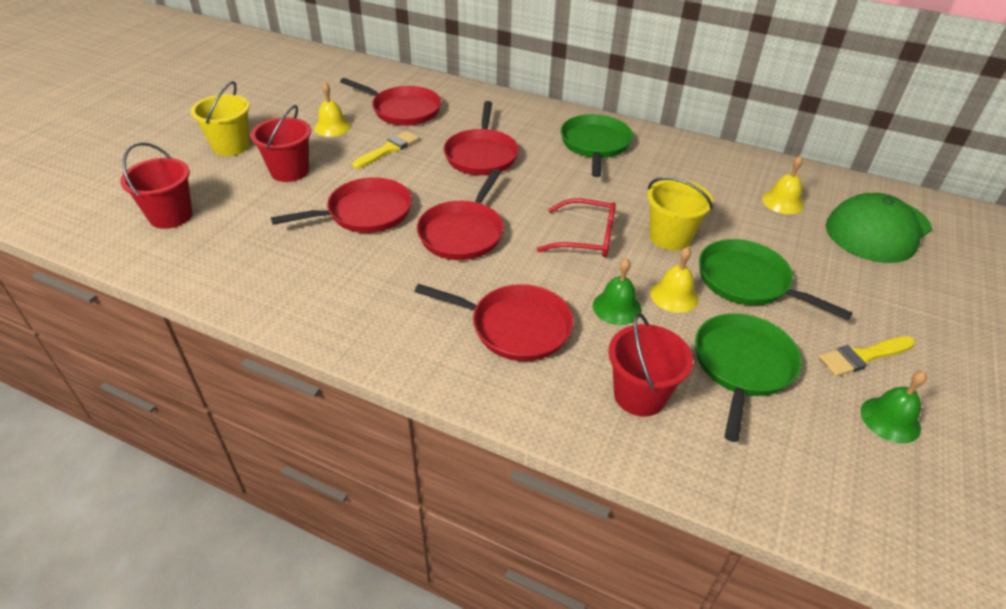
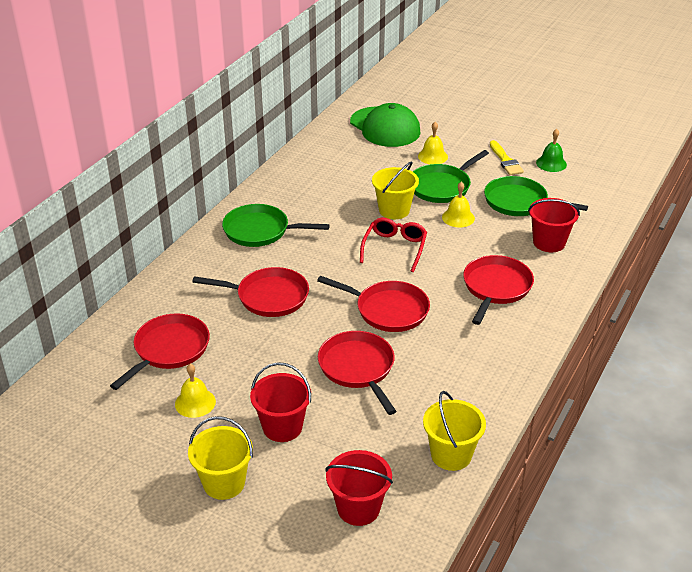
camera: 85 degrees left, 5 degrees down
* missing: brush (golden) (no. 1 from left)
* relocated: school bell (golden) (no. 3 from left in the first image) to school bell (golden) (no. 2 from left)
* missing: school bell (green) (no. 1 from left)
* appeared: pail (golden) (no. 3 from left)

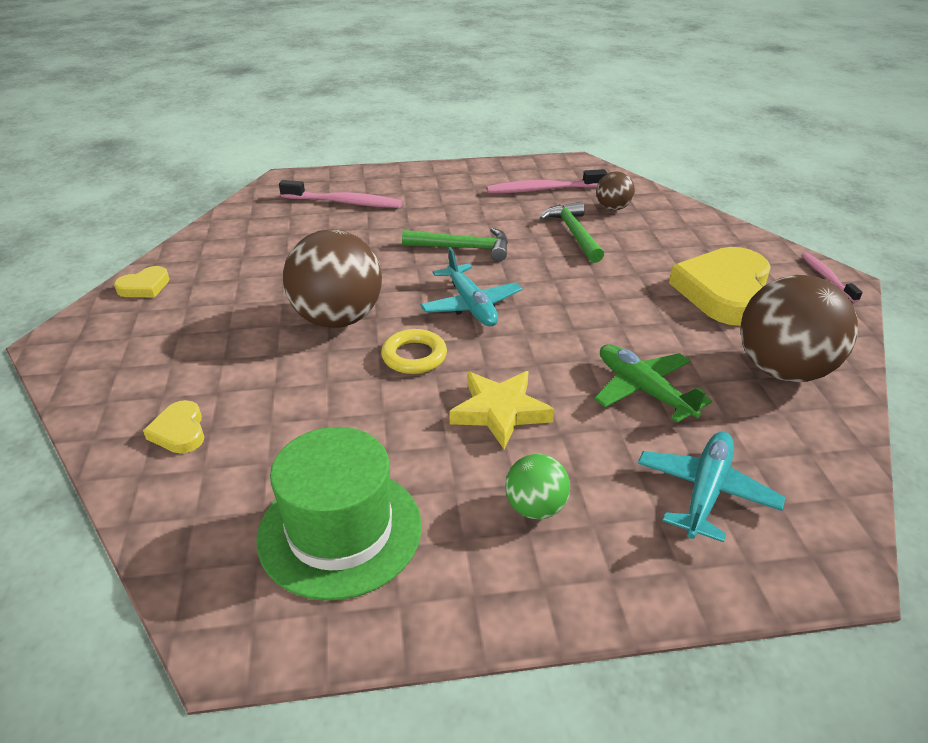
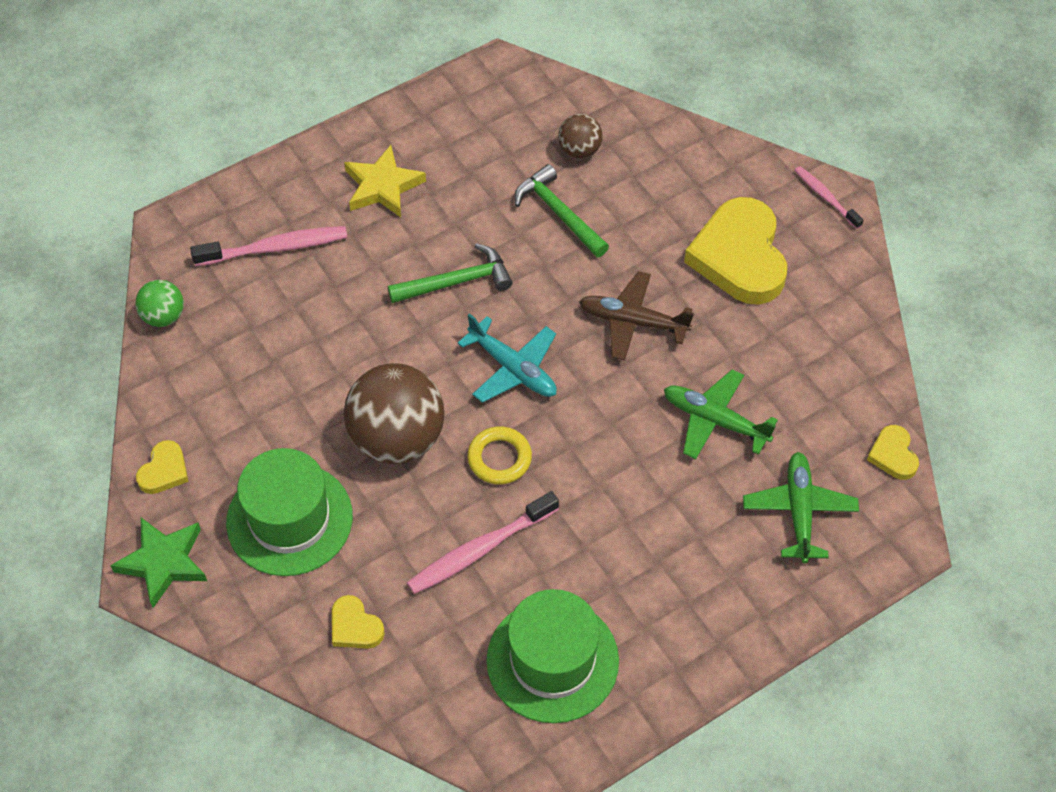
camera: 25 degrees left, 20 degrees up
* relocated: toothbrush (pink) (no. 2 from left)
* missing: play ball (brown) (no. 3 from left)
* relocated: five-pointed star (golden)
* colour: aeroplane (turquoise) (no. 2 from left) to aeroplane (green) (no. 2 from left)
* relocated: play ball (green)
* appeared: aeroplane (brown)
* appeared: heart (golden) (no. 4 from left)
* appeared: hat (green) (no. 1 from left)
* appeared: five-pointed star (green)

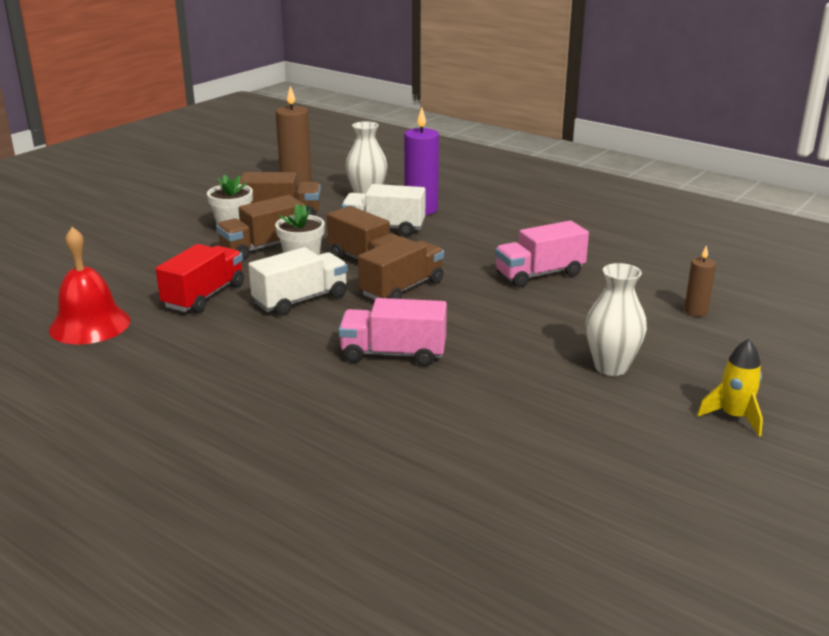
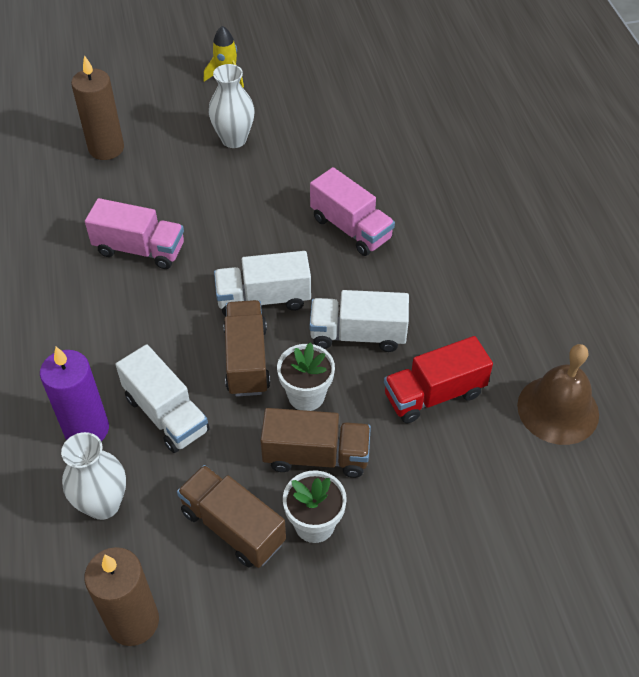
camera: 140 degrees left, 25 degrees up
* colour: school bell (scarlet) to school bell (brown)
* colour: toy truck (brown) (no. 4 from left) to toy truck (white) (no. 2 from left)
* size: wax candle (brown) (no. 2 from left in the first image) x1.81

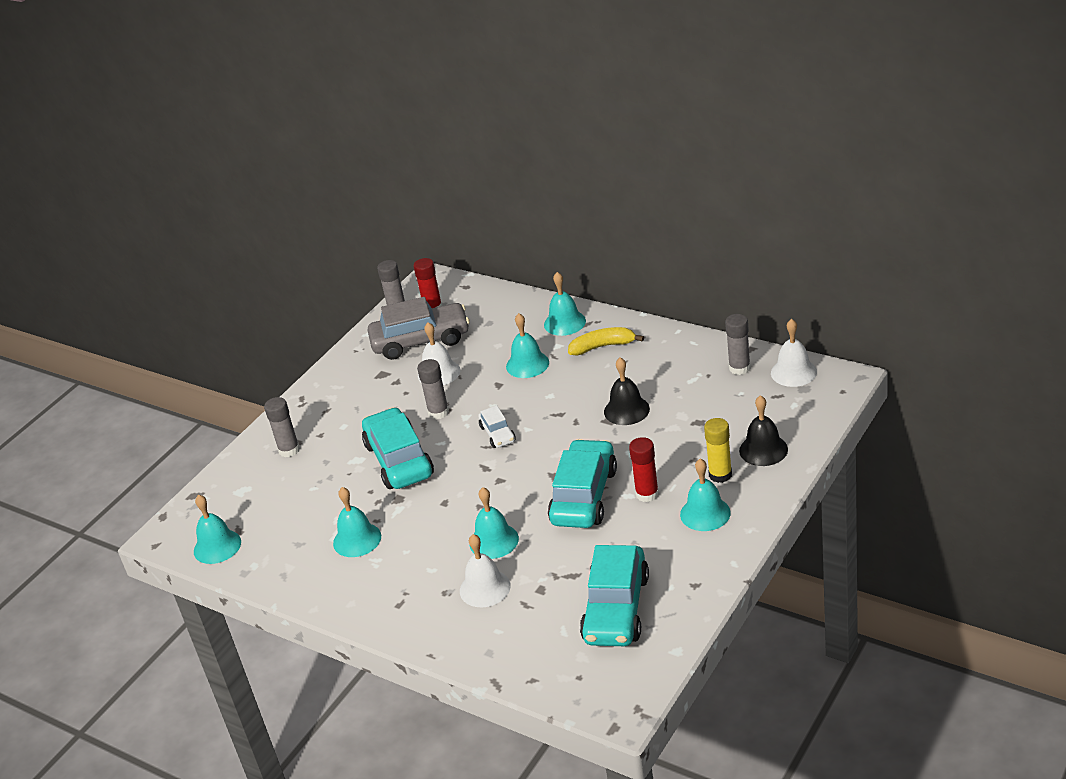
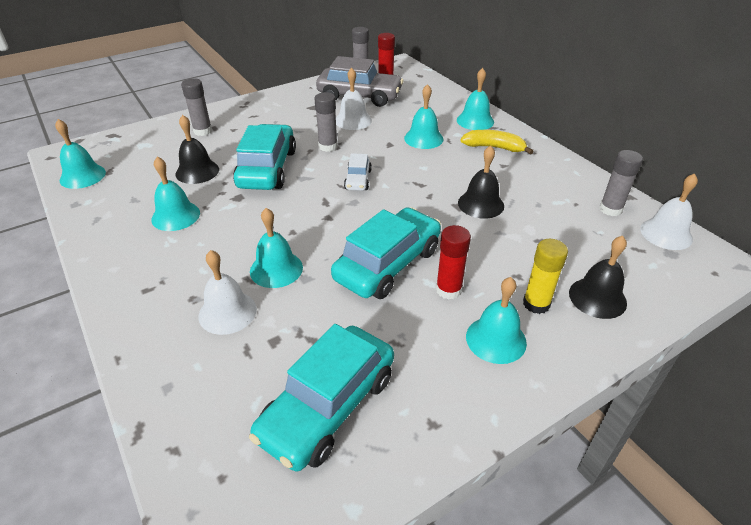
camera: 20 degrees right, 5 degrees up
* appeared: school bell (black) (no. 1 from left)

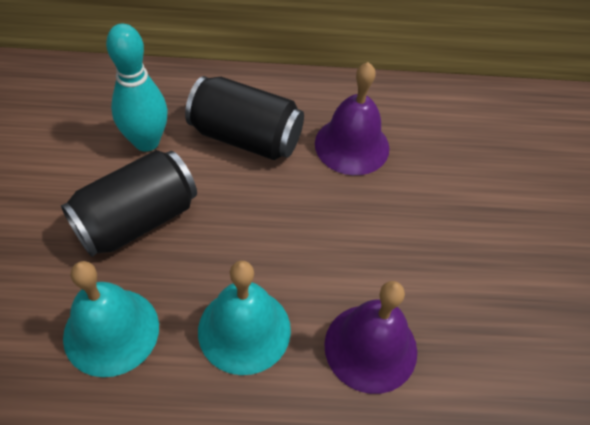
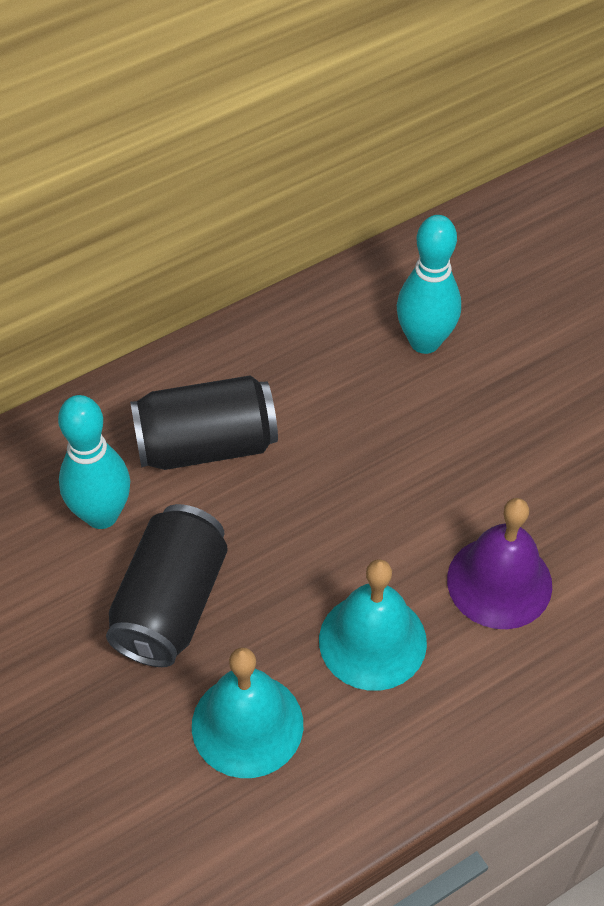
camera: 30 degrees left, 0 degrees up
* missing: school bell (royal purple) (no. 1 from left)
* appeared: bowling pin (turquoise) (no. 2 from left)

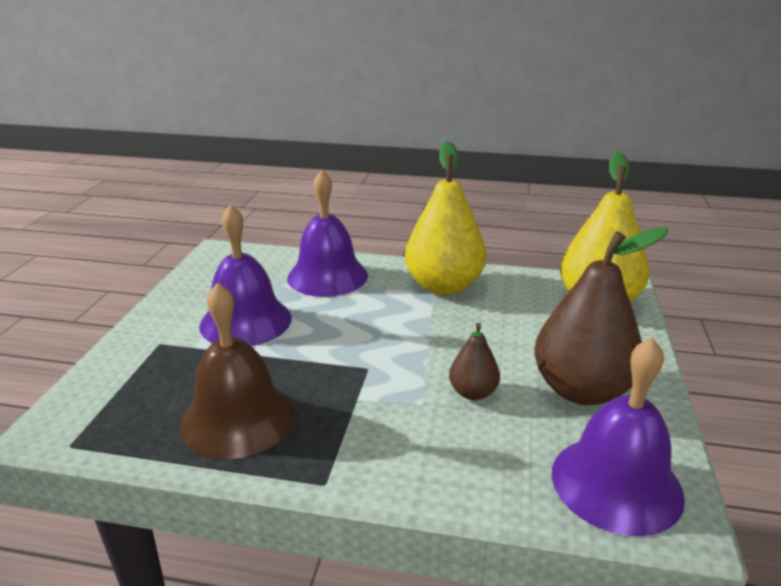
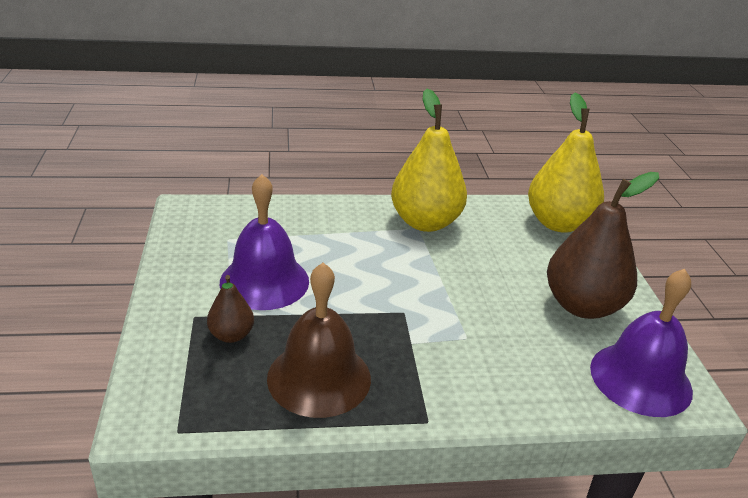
camera: 20 degrees left, 5 degrees up
* missing: school bell (royal purple) (no. 2 from left)
* relocated: pear (brown) (no. 1 from left)

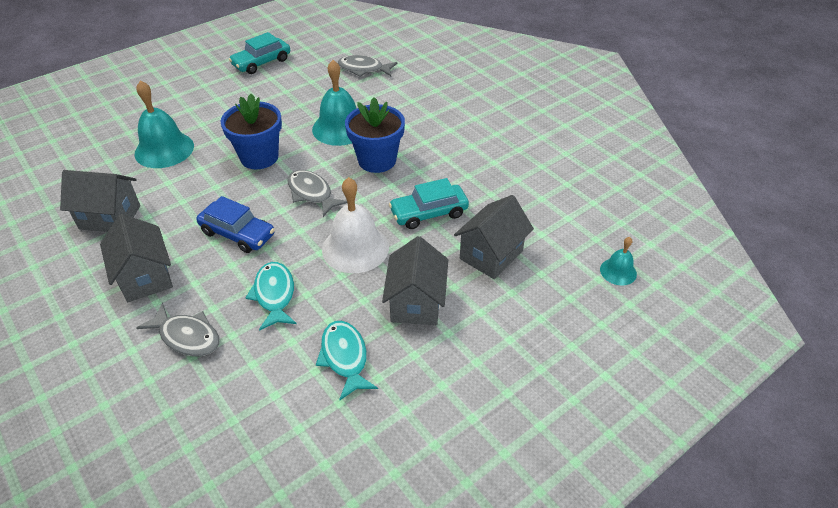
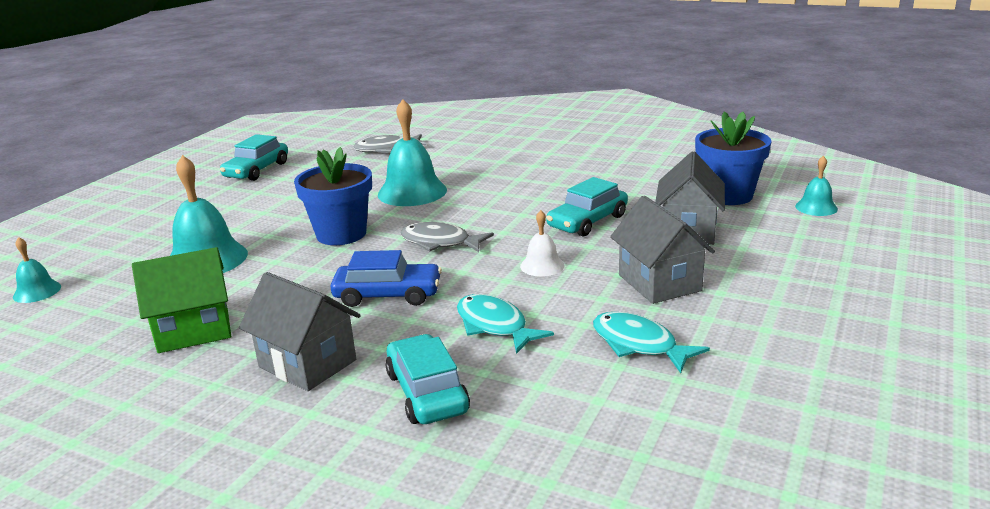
camera: 25 degrees left, 20 degrees down
* relocated: potted plant (royal blue) (no. 2 from left)
* colour: cottage (grey) (no. 1 from left) to cottage (green)
* size: school bell (white) x0.52
* exchanged: toy fish (grey) (no. 1 from left) to toy car (turquoise) (no. 2 from left)
* appeared: school bell (turquoise) (no. 1 from left)

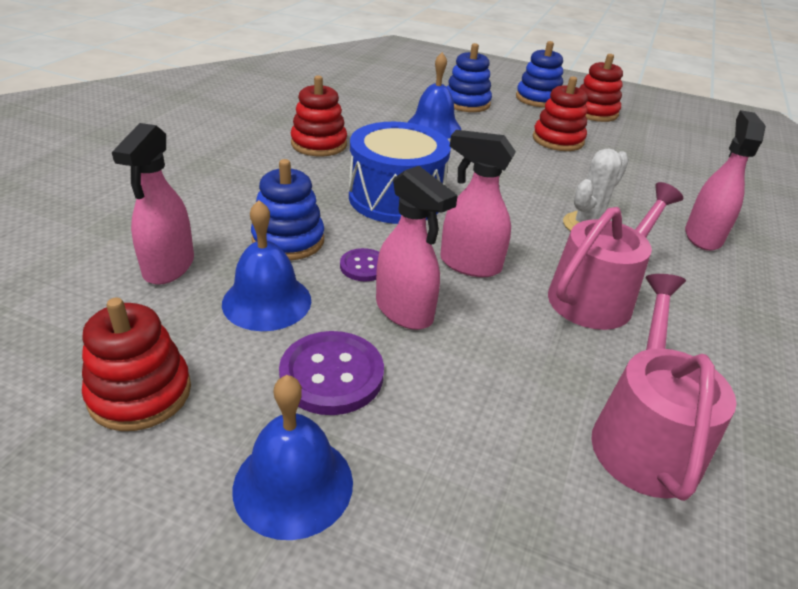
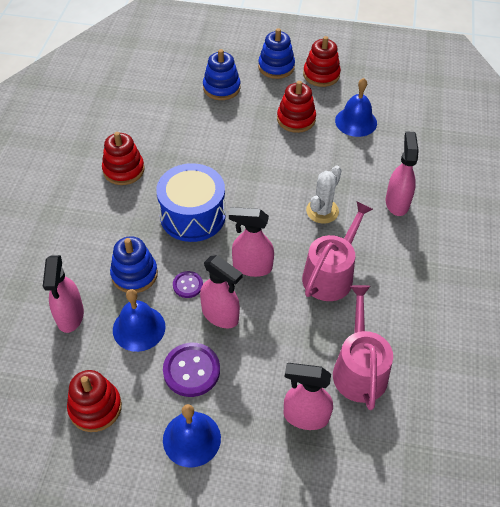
camera: 10 degrees left, 15 degrees up
* relocated: school bell (royal blue) (no. 3 from left)
* appeared: spray cleaner (pink) (no. 4 from left)

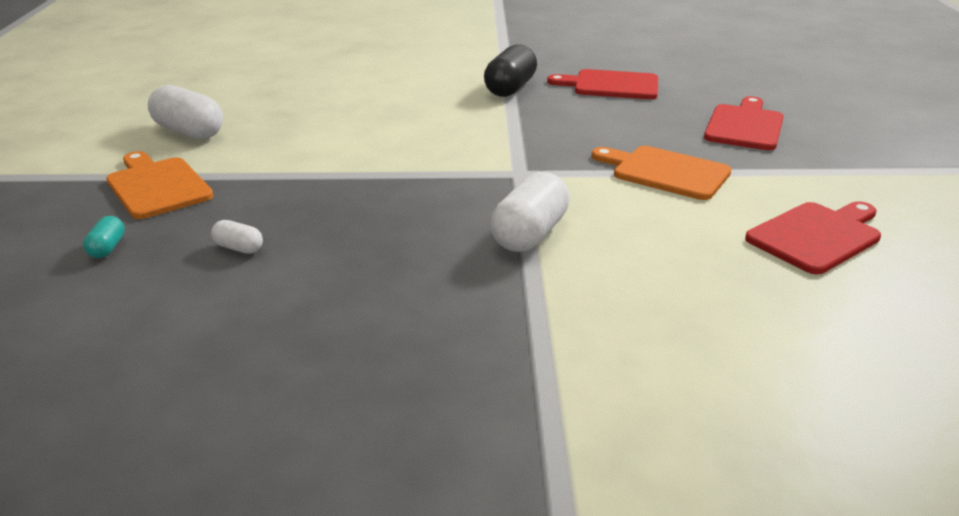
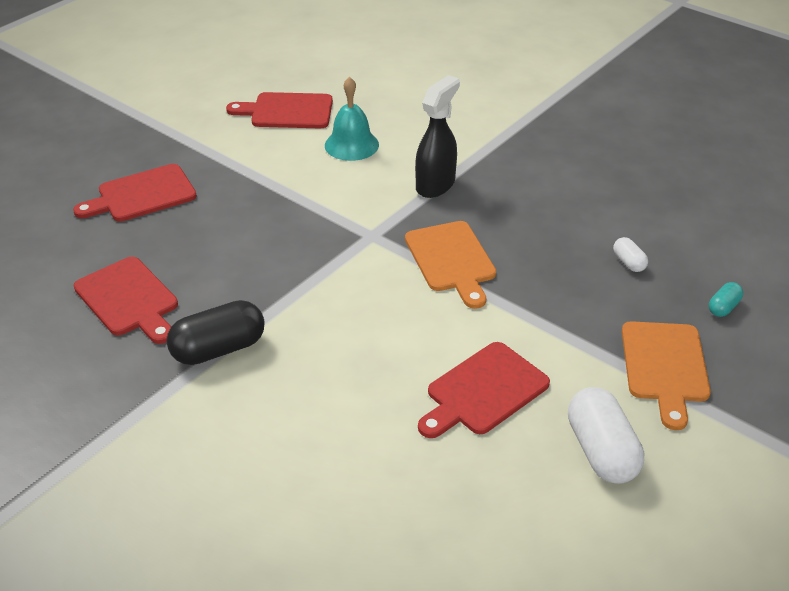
camera: 140 degrees left, 10 degrees up
* relocated: bread board (orange-coloured) (no. 2 from left in the first image) to bread board (orange-coloured) (no. 1 from left)
* exchanged: pill shape (white) (no. 3 from left) to spray cleaner (black)
* appeared: school bell (turquoise)
* appeared: bread board (scarlet) (no. 4 from left)

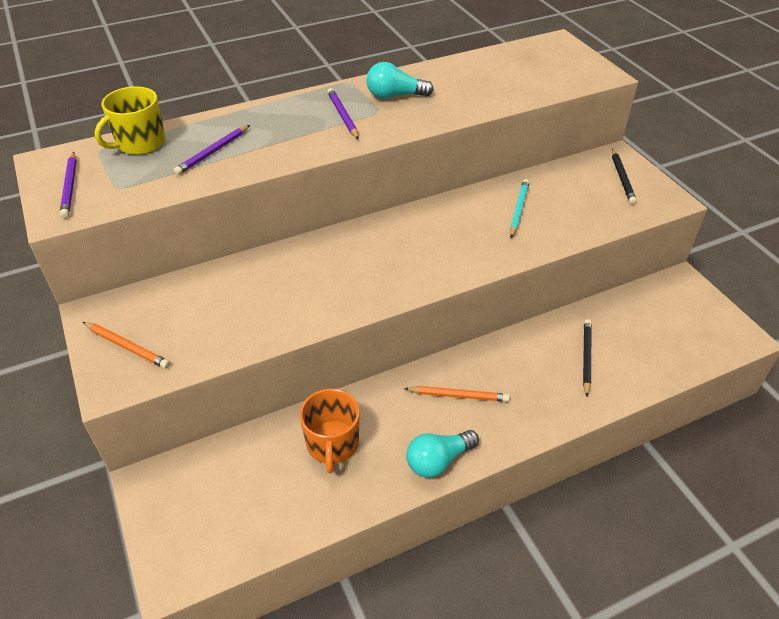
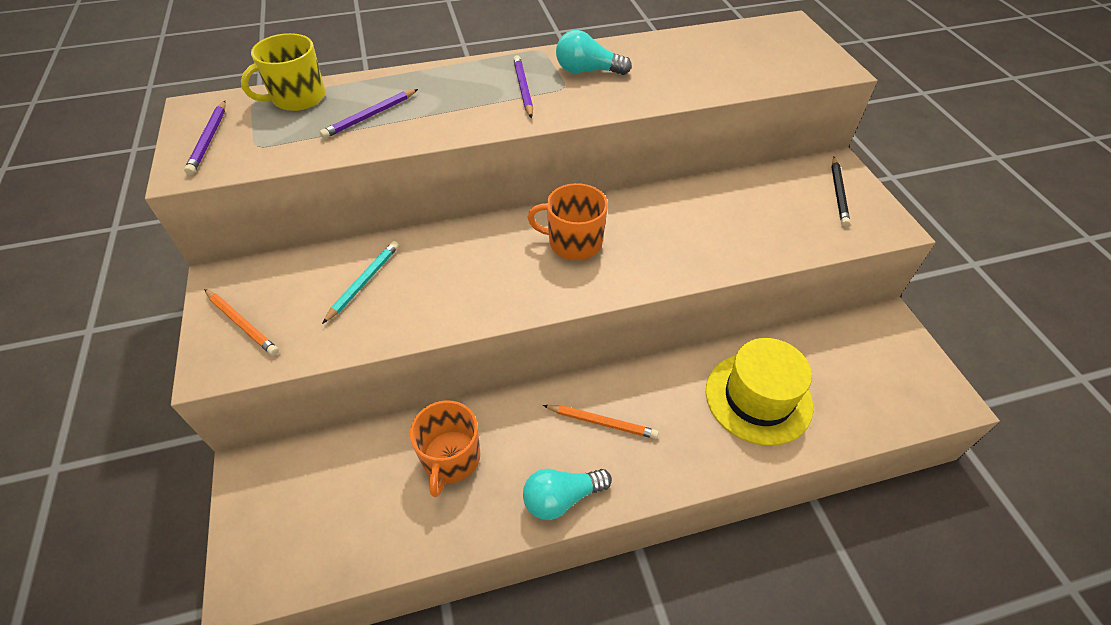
camera: 10 degrees right, 5 degrees up
* relocated: pencil (turquoise)
* exchanged: pencil (black) (no. 1 from left) to hat (golden)
* appeared: coffee mug (orange-coloured) (no. 2 from left)

